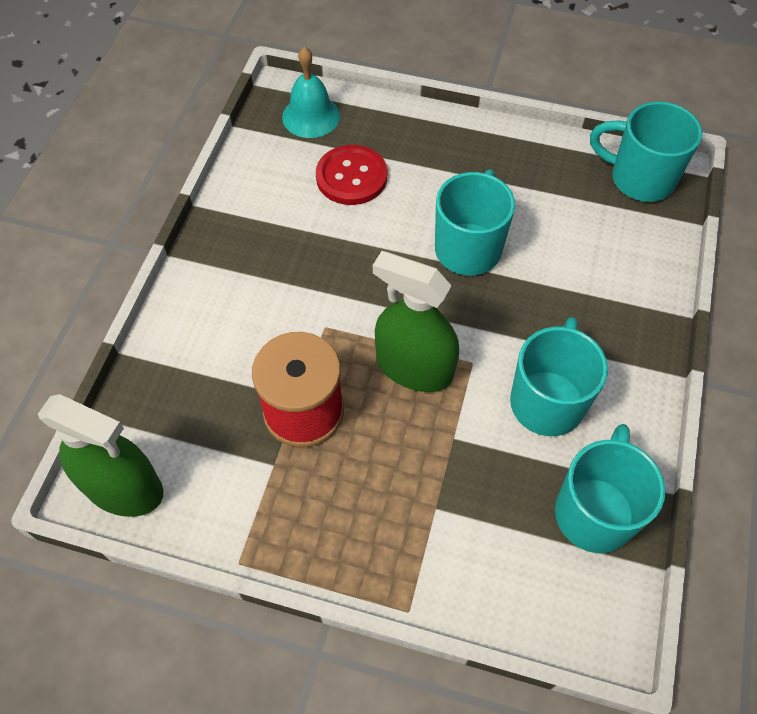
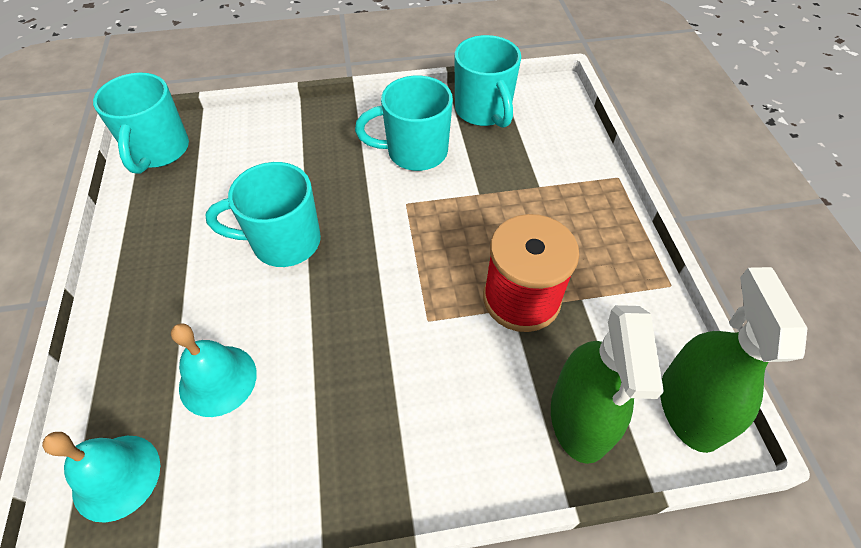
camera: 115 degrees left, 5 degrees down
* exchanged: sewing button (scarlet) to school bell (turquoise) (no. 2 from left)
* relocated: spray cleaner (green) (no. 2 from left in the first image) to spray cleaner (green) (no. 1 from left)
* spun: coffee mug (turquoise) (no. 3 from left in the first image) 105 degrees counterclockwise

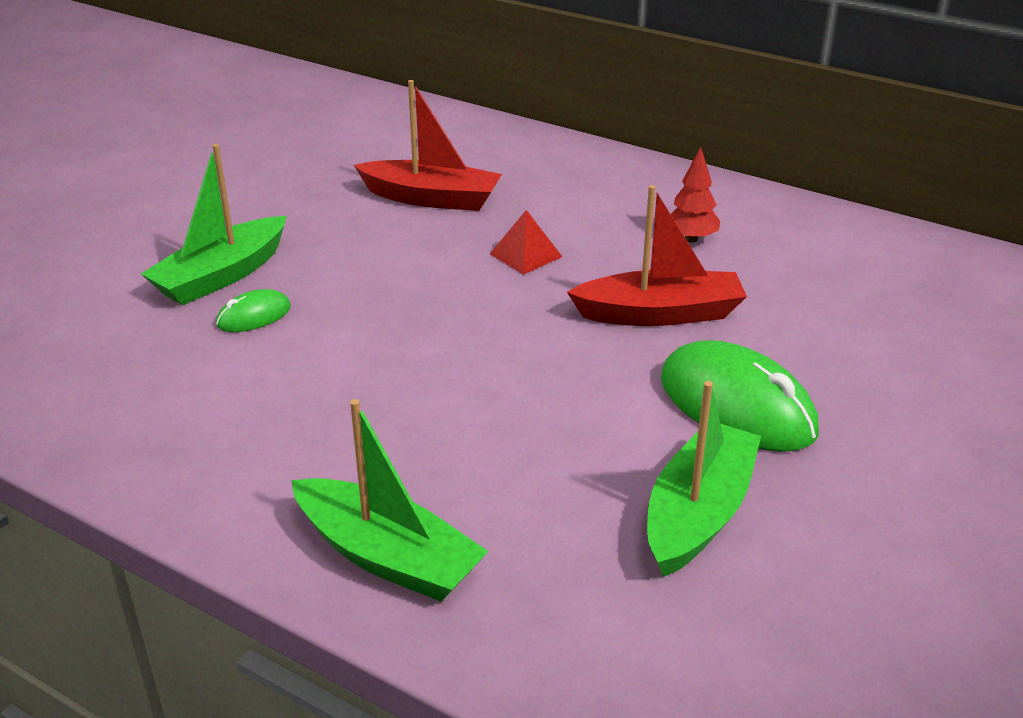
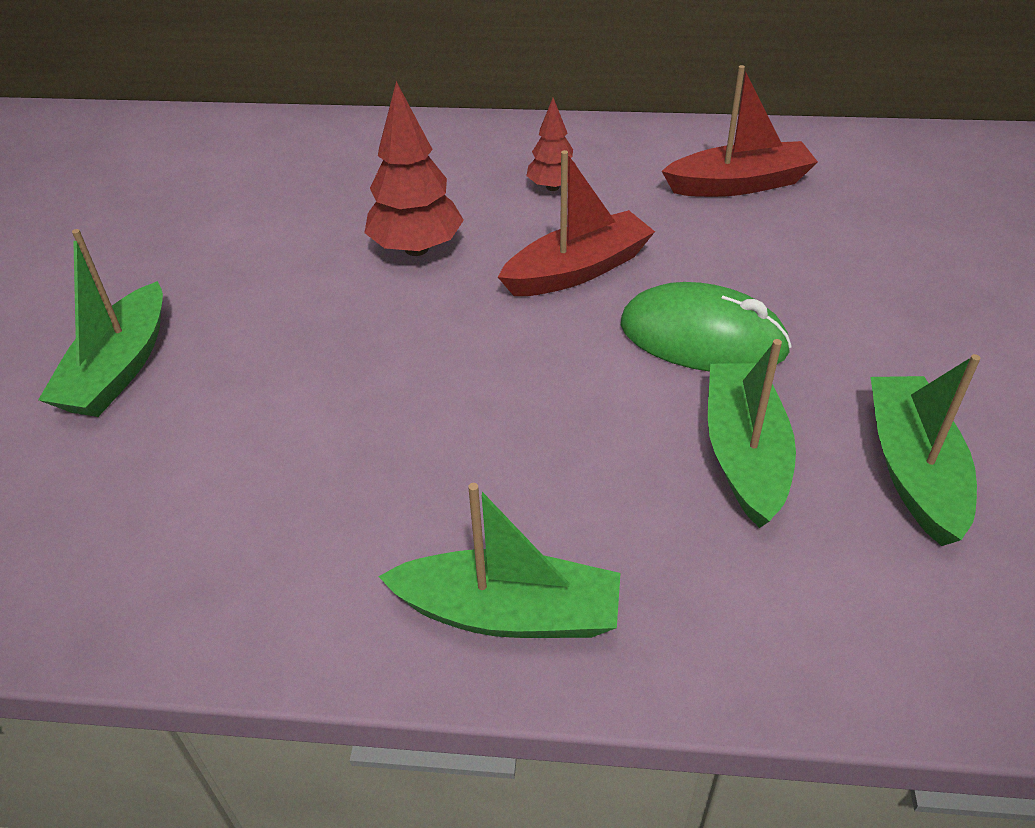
camera: 25 degrees left, 10 degrees up
* relocated: boat (scarlet) (no. 1 from left in the first image) to boat (scarlet) (no. 2 from left)
* exchanged: solid pyramid (scarlet) to toy tree (scarlet) (no. 1 from left)
* missing: computer mouse (green) (no. 1 from left)
* appeared: boat (green) (no. 4 from left)

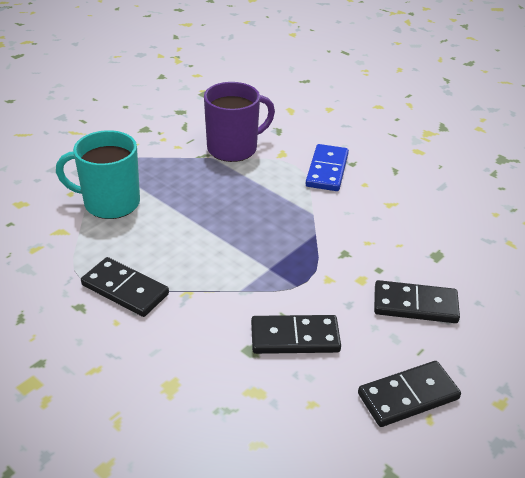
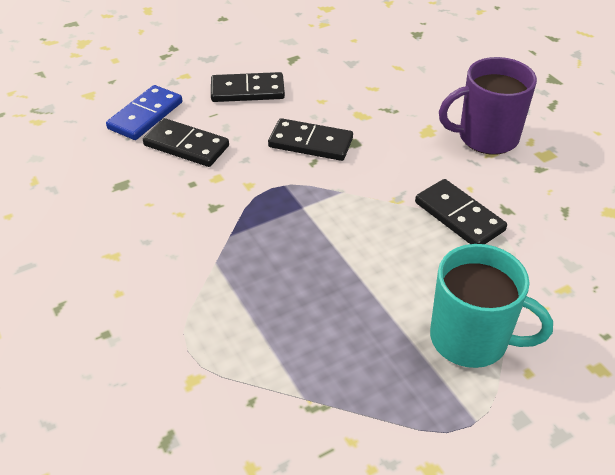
camera: 160 degrees left, 5 degrees up
* relocated: coffee mug (royal purple)
* relocated: domino tile (royal blue)

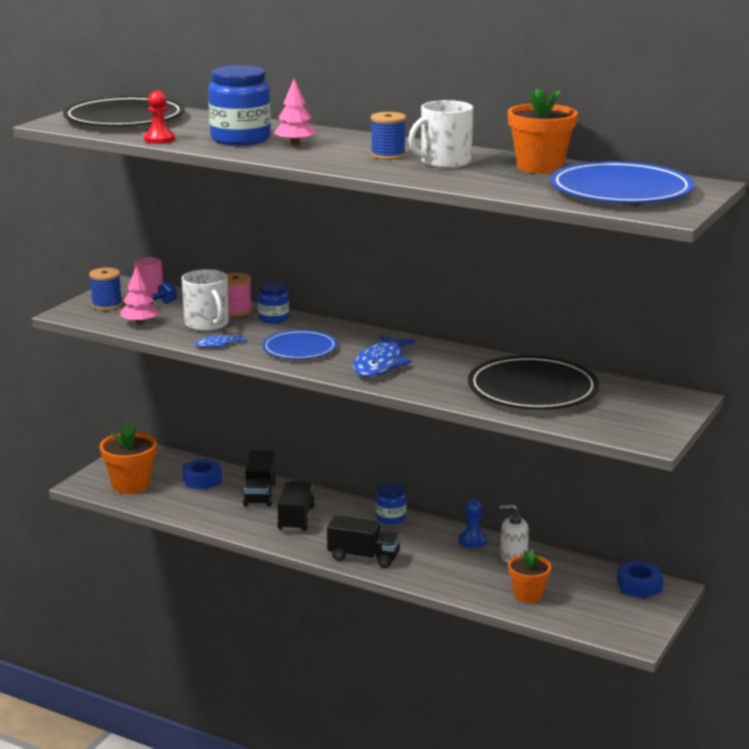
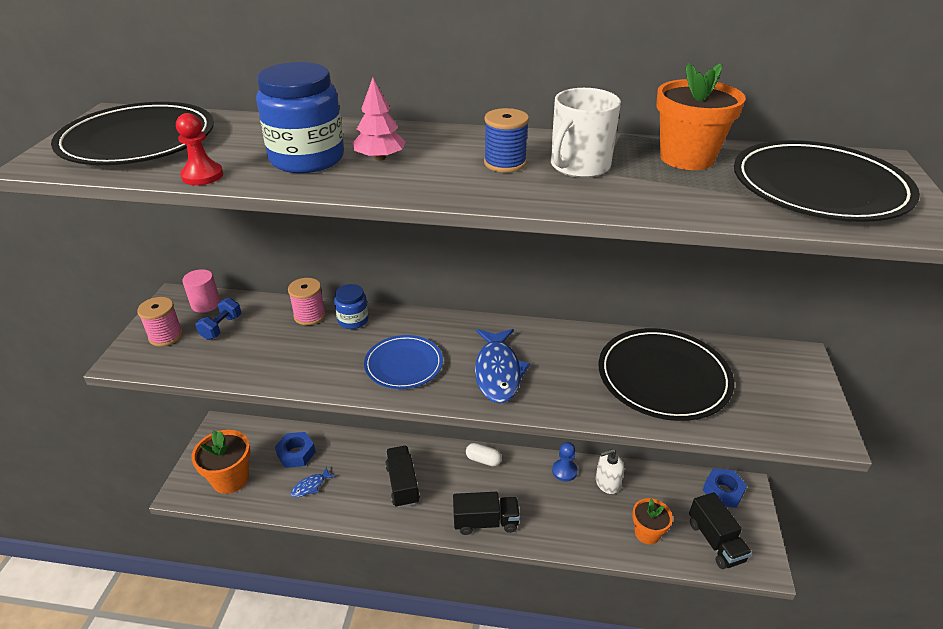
camera: 20 degrees left, 15 degrees up
* colour: plate (royal blue) (no. 2 from left) to plate (black) (no. 3 from left)
* missing: toy tree (pink) (no. 1 from left)
* colour: reel of thread (royal blue) (no. 1 from left) to reel of thread (pink) (no. 1 from left)
* missing: coffee mug (white) (no. 1 from left)
* relocated: toy fish (royal blue) (no. 1 from left)
* relocated: toy truck (black) (no. 1 from left in the first image) to toy truck (black) (no. 3 from left)
* exchanged: preserve jar (royal blue) (no. 3 from left) to pill shape (white)

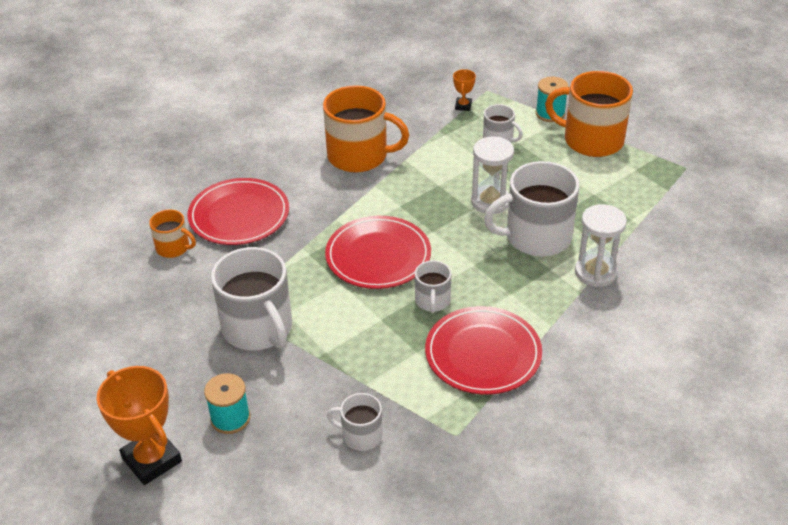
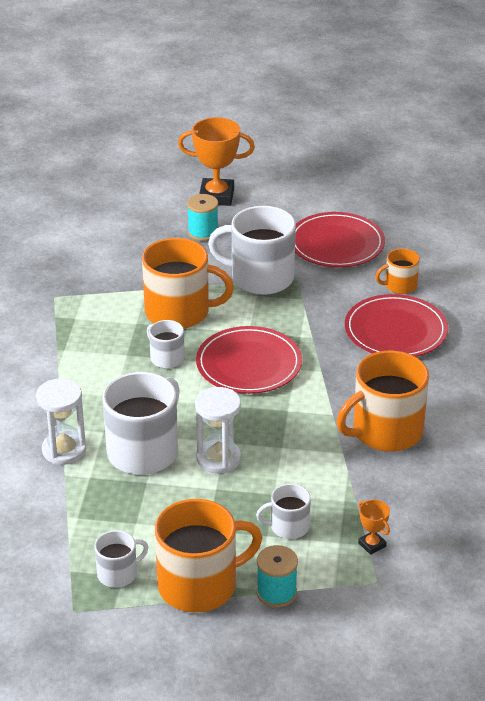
camera: 135 degrees right, 5 degrees down
* relocated: plate (scarlet) (no. 3 from left in the first image) to plate (scarlet) (no. 2 from left)
* relocated: coffee mug (white) (no. 2 from left in the first image) to coffee mug (white) (no. 1 from left)
* appeared: coffee mug (orange-coloured) (no. 1 from left)

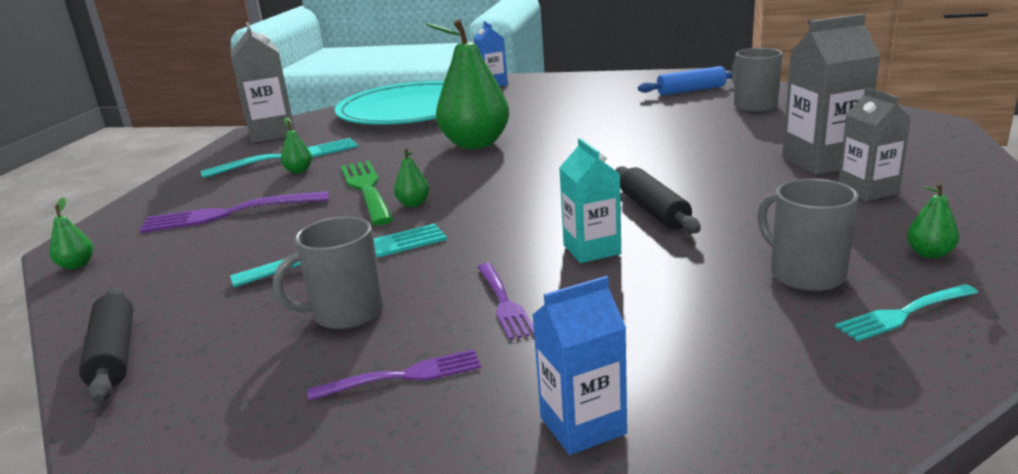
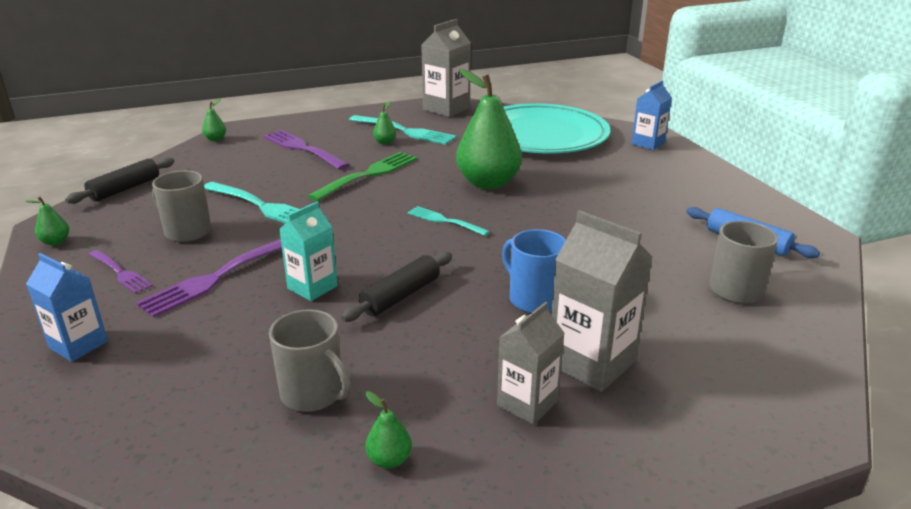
camera: 55 degrees right, 5 degrees up
* relocated: pear (green) (no. 3 from left in the first image) to pear (green) (no. 1 from left)
* spun: coffee mug (grey) (no. 3 from left in the first image) 105 degrees clockwise
* size: fork (royal purple) (no. 3 from left in the first image) x1.66
* relocated: fork (turquoise) (no. 3 from left)
* appeared: coffee mug (royal blue)

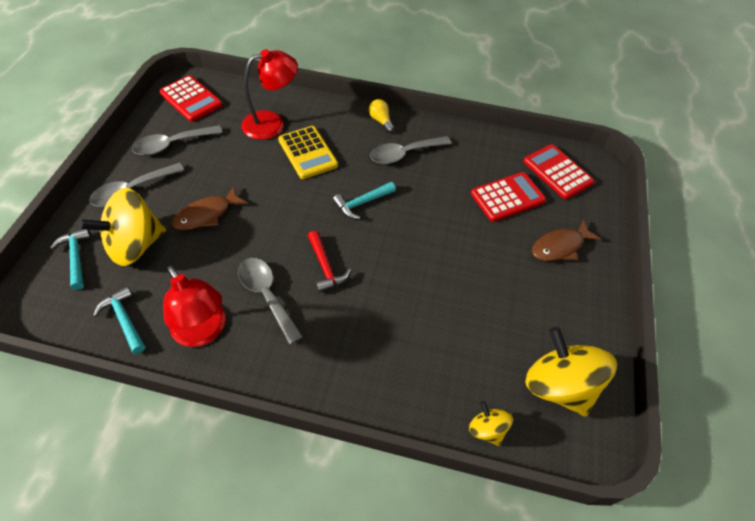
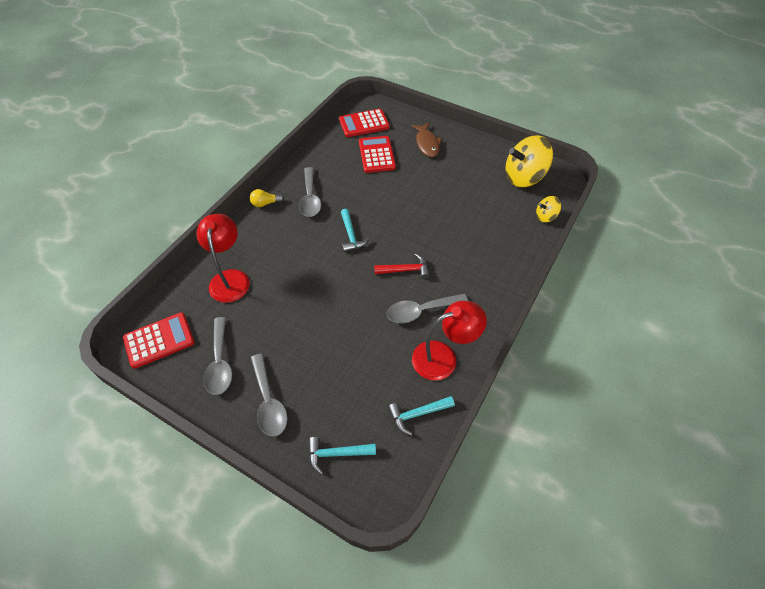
camera: 70 degrees left, 0 degrees up
* missing: adding machine (golden)
* missing: toy fish (brown) (no. 1 from left)
* missing: spinning top (golden) (no. 1 from left)

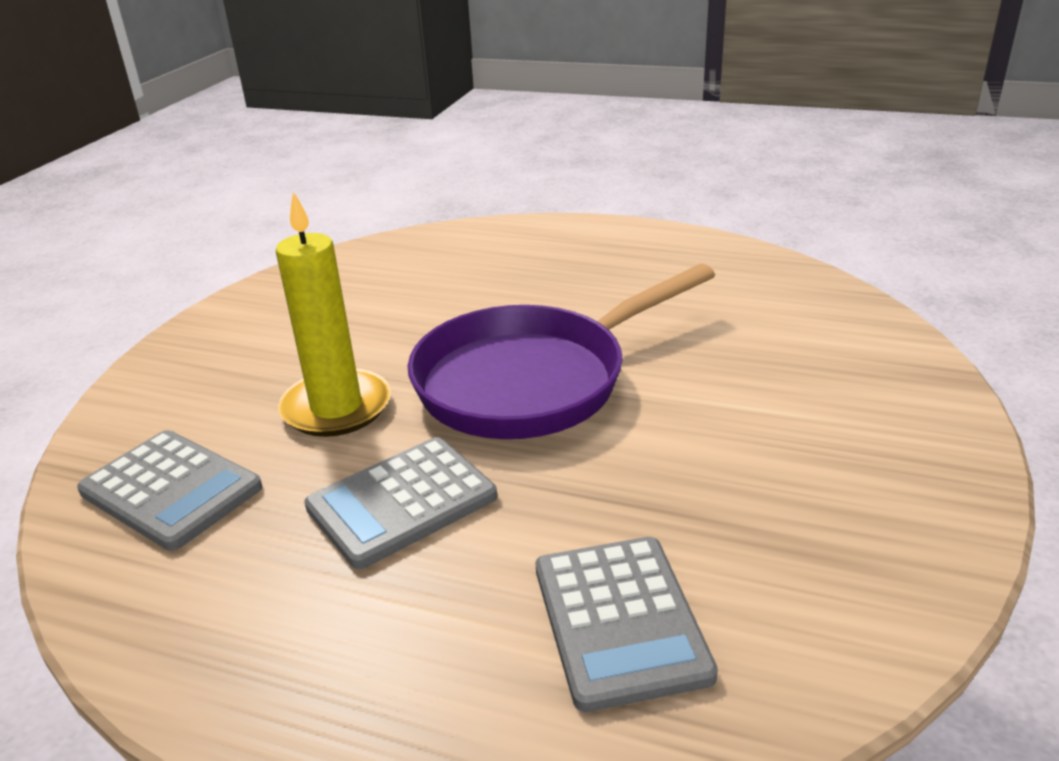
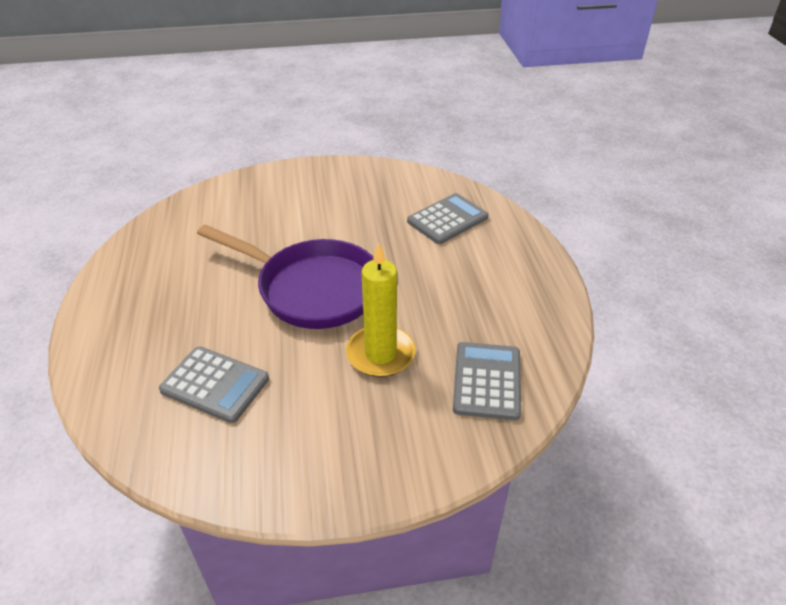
camera: 120 degrees left, 10 degrees up
* relocated: adding machine (grey) (no. 2 from left in the first image) to adding machine (grey) (no. 1 from left)

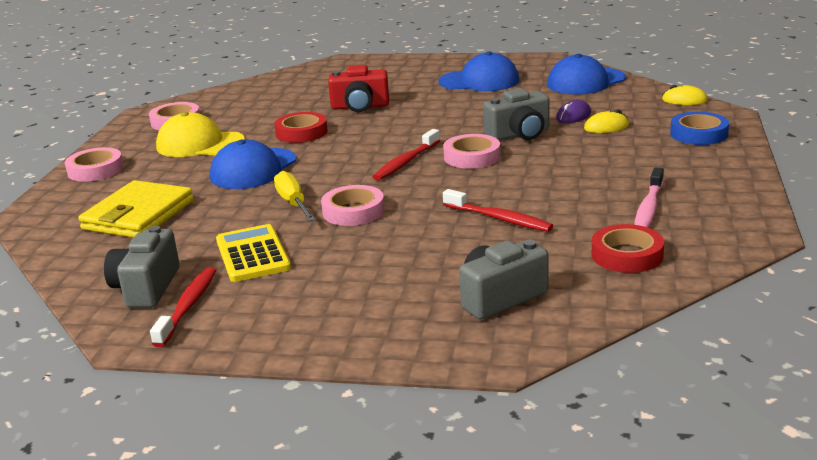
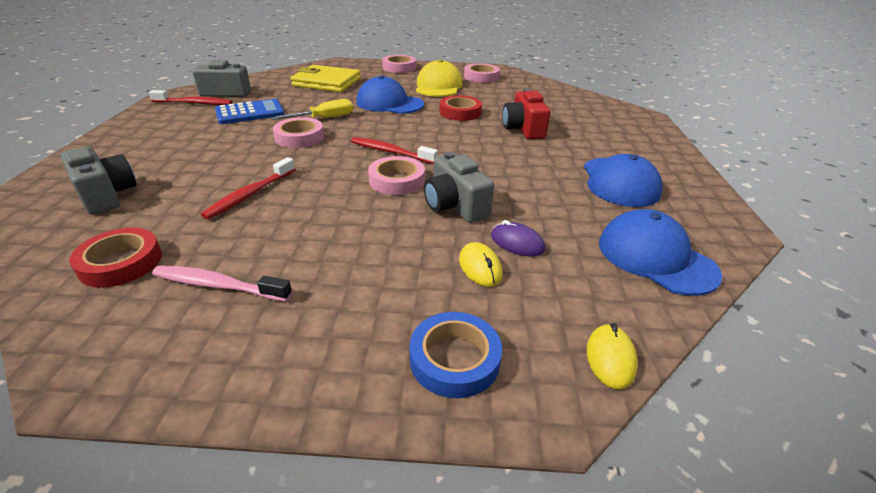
camera: 80 degrees right, 10 degrees up
* colour: adding machine (golden) to adding machine (royal blue)

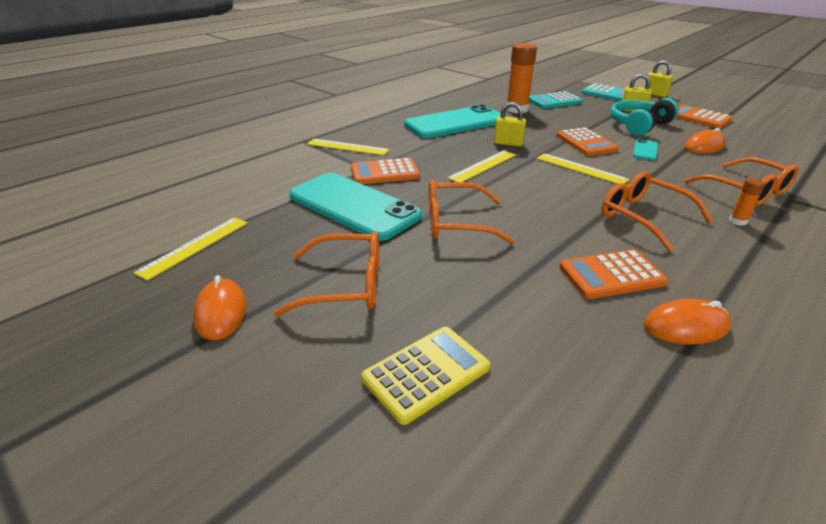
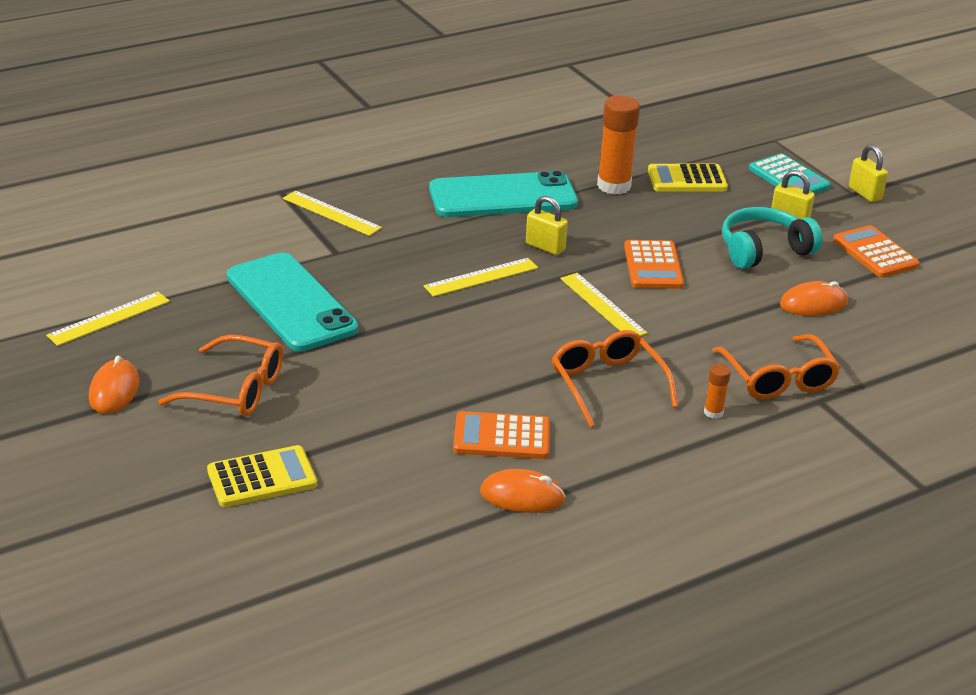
camera: 15 degrees right, 0 degrees up
* colour: adding machine (turquoise) (no. 1 from left) to adding machine (golden) (no. 2 from left)
* missing: mobile phone (turquoise) (no. 3 from left)
* missing: adding machine (orange-coloured) (no. 1 from left)
* missing: glasses (orange-coloured) (no. 2 from left)

